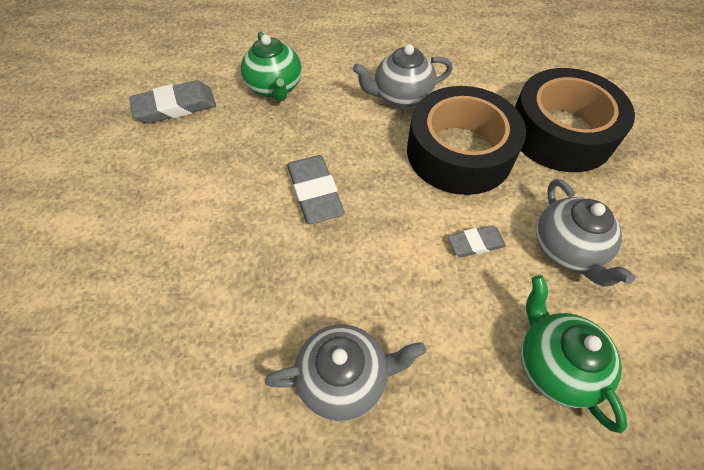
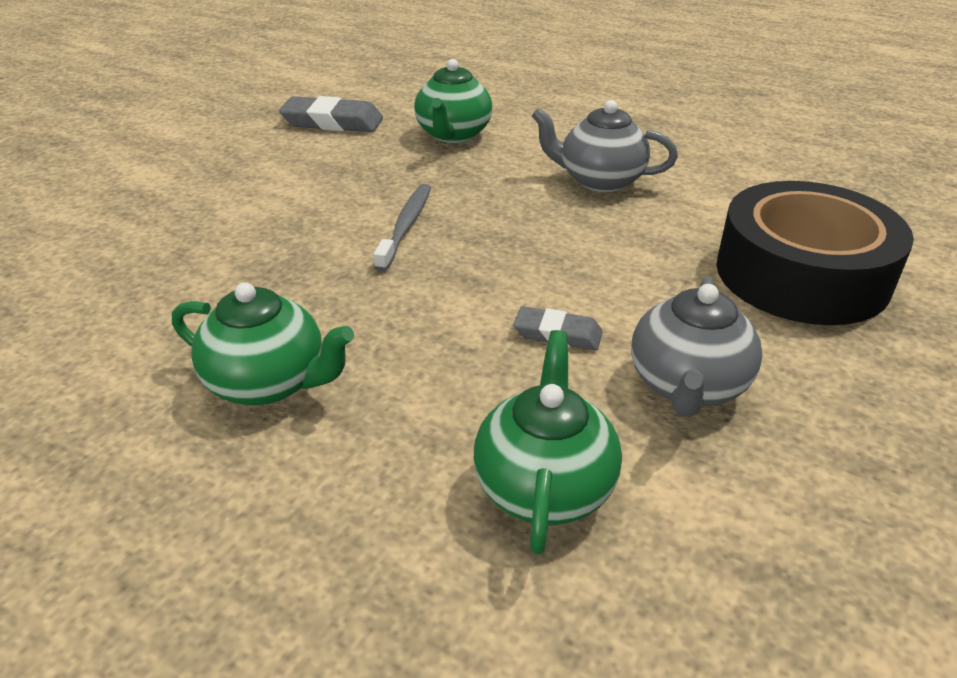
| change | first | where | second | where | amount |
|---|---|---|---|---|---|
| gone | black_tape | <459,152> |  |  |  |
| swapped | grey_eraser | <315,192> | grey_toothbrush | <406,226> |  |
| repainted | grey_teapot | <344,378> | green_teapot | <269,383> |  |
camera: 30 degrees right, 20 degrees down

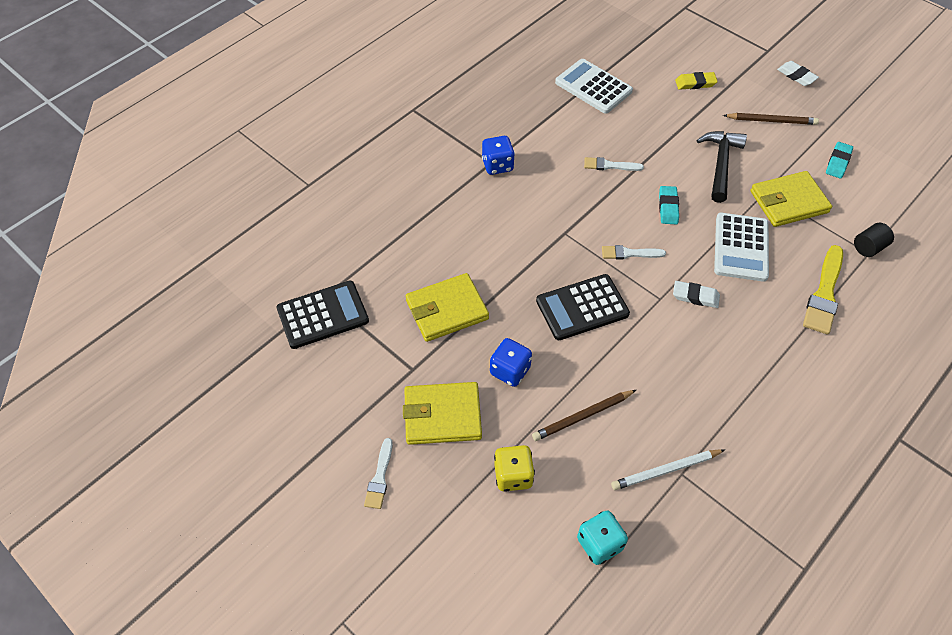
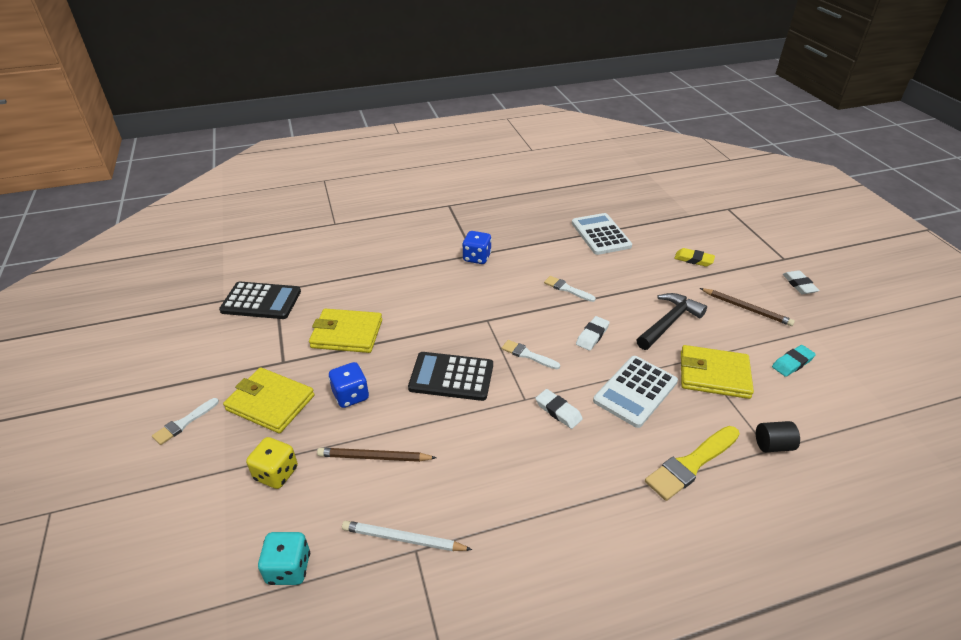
| change | first | where | second | where | amount |
|---|---|---|---|---|---|
| repainted | turquoise_eraser | <668,207> | white_eraser | <592,335> |  |
camera: 30 degrees right, 15 degrees down

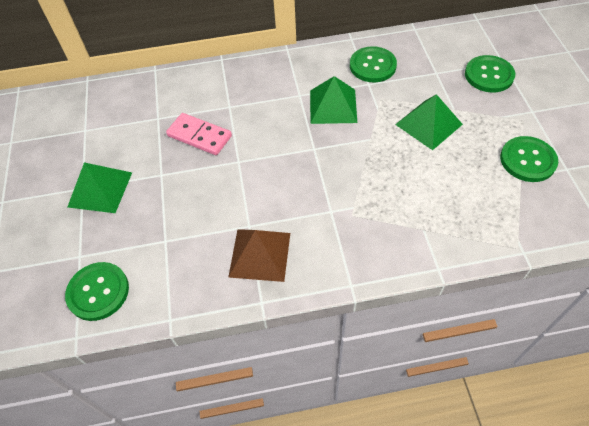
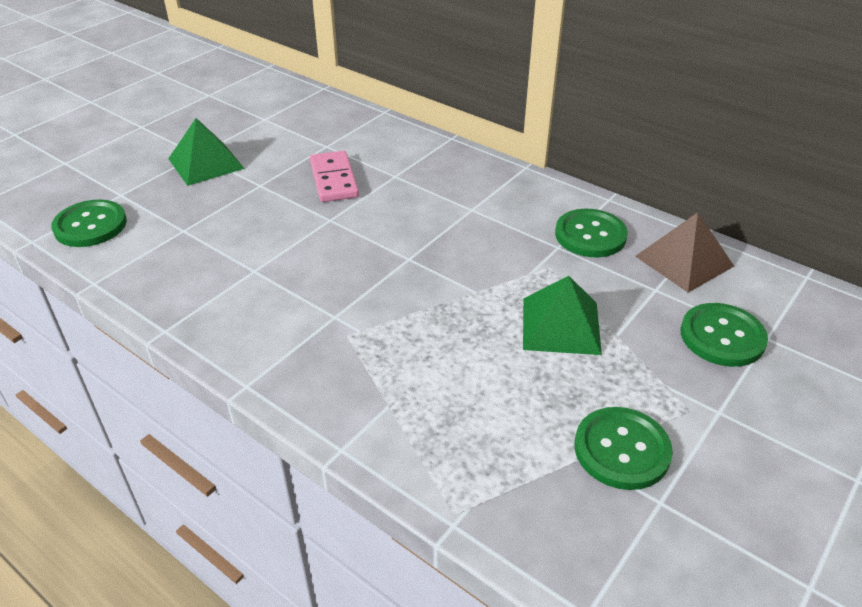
| change | first | where | second | where | amount |
|---|---|---|---|---|---|
| gone | green_pyramid | <333,106> |  |  |  |
| shifted | brown_pyramid | <260,254> |  | <684,261> |  |
camera: 45 degrees right, 15 degrees down

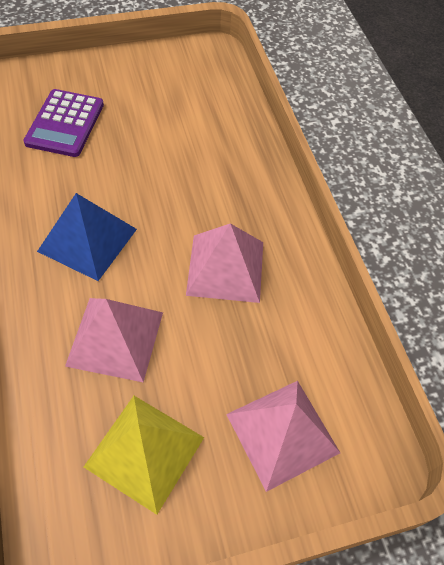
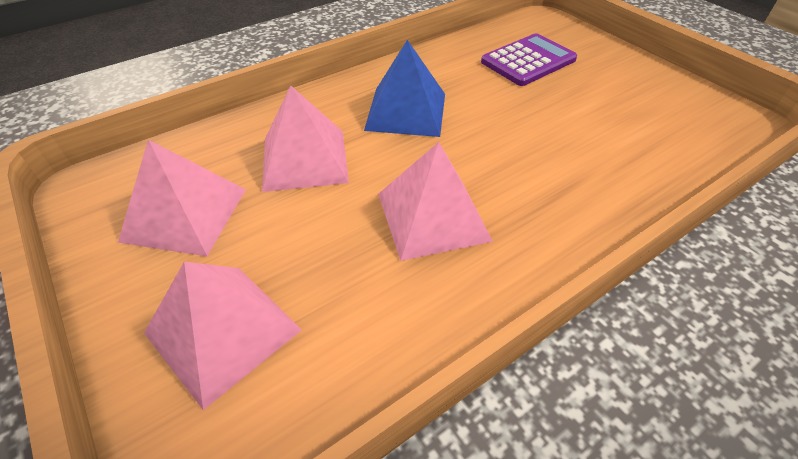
| change | first | where | second | where | amount |
|---|---|---|---|---|---|
| repainted | yellow_pyramid | <145,451> | pink_pyramid | <185,214> |  |
| rotated | purple_calculator | <65,124> |  | <528,61> | 150 degrees clockwise |
camera: 75 degrees right, 10 degrees down

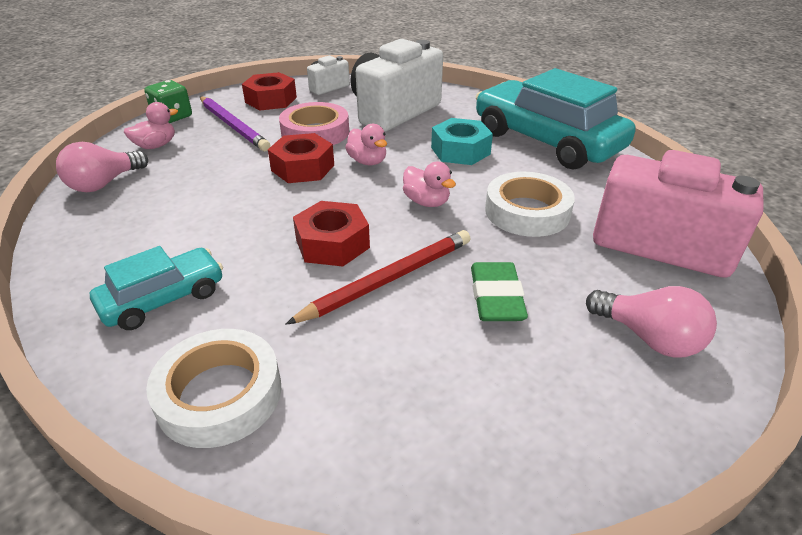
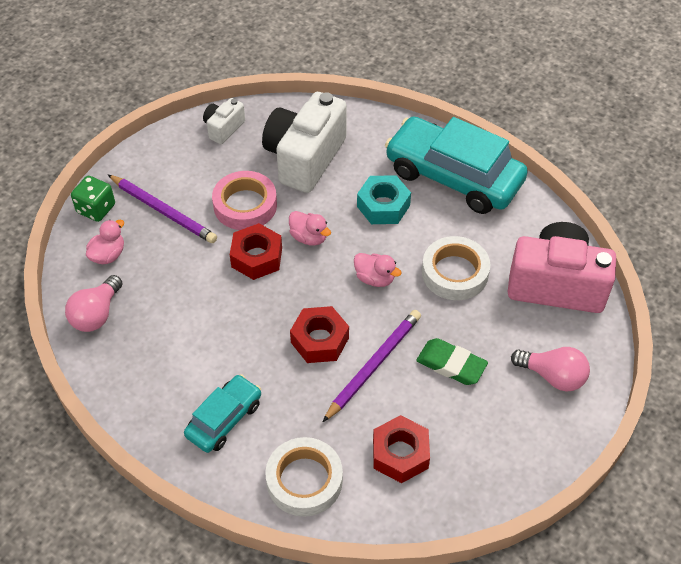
| change | first | where | second | where | amount |
|---|---|---|---|---|---|
| shifted | red_nut | <271,100> |  | <400,454> |  |
| repainted | red_pencil | <388,280> | purple_pencil | <373,366> |  |
| rotated | green_eraser | <496,297> |  | <451,365> | 45 degrees counterclockwise |
camera: 15 degrees left, 15 degrees up

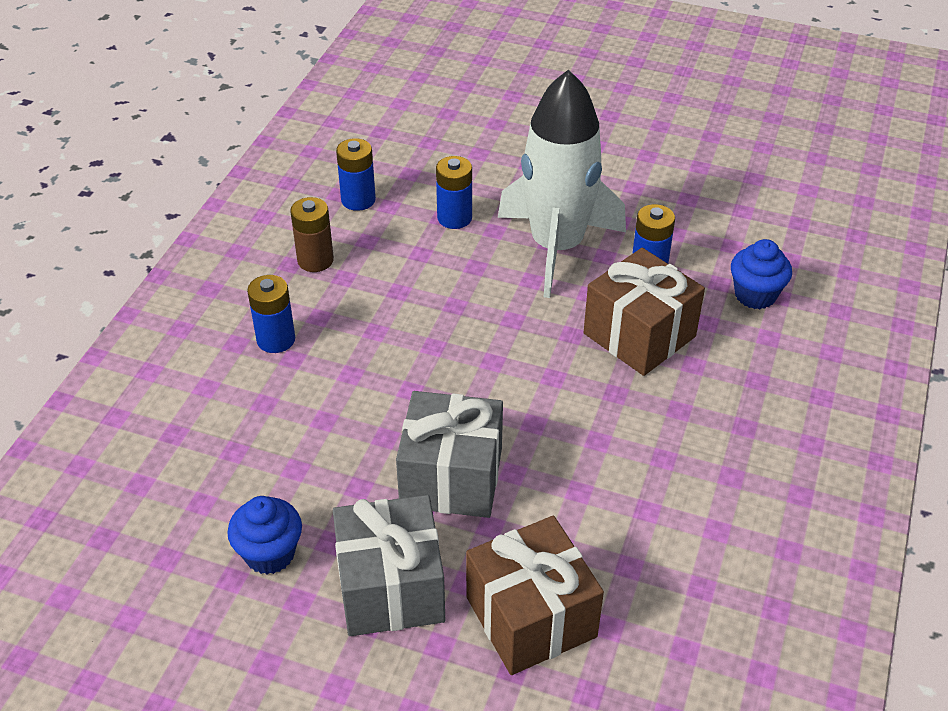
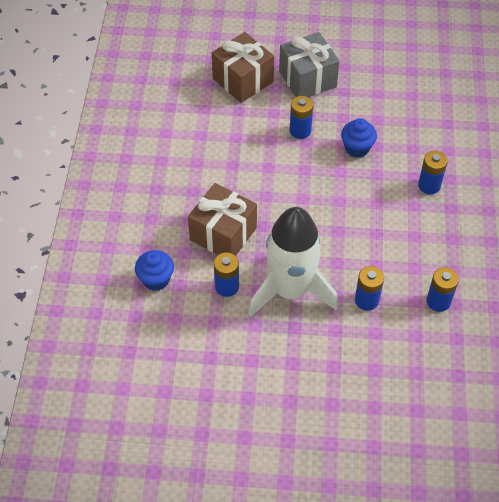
| change | first | where | second | where | amount |
|---|---|---|---|---|---|
| gone | brown_battery | <315,260> |  |  |  |
| shifted | blue_cupcake | <270,553> |  | <357,148> |  |
| swapped | grey_gift | <451,478> | blue_battery | <300,131> |  |
camera: 165 degrees right, 10 degrees up

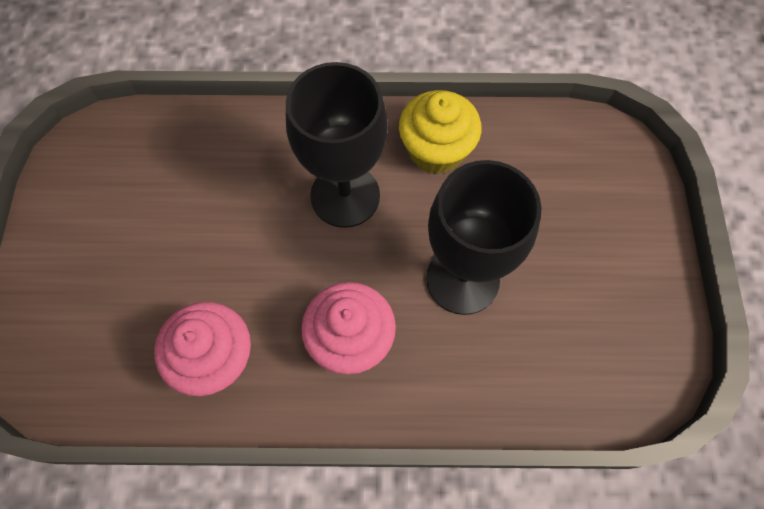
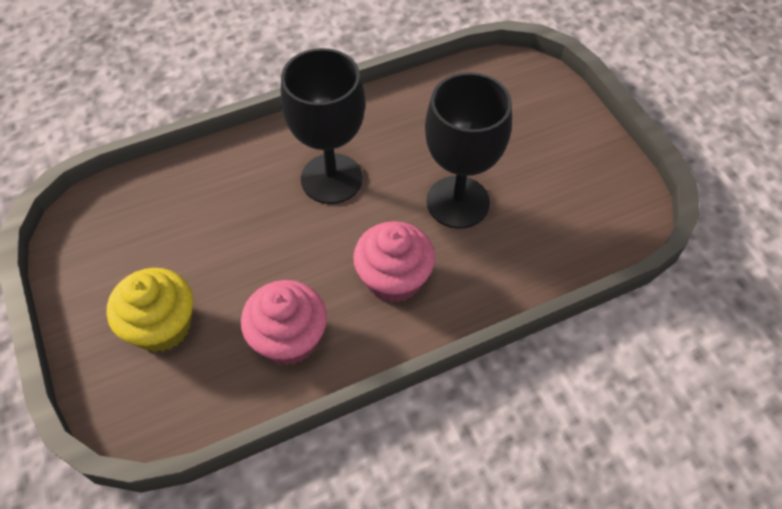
| change | first | where | second | where | amount |
|---|---|---|---|---|---|
| shifted | yellow_cupcake | <436,150> |  | <162,326> |  |
camera: 25 degrees left, 10 degrees down

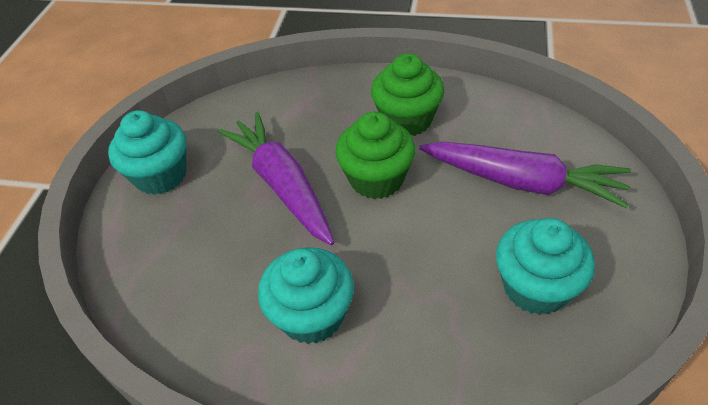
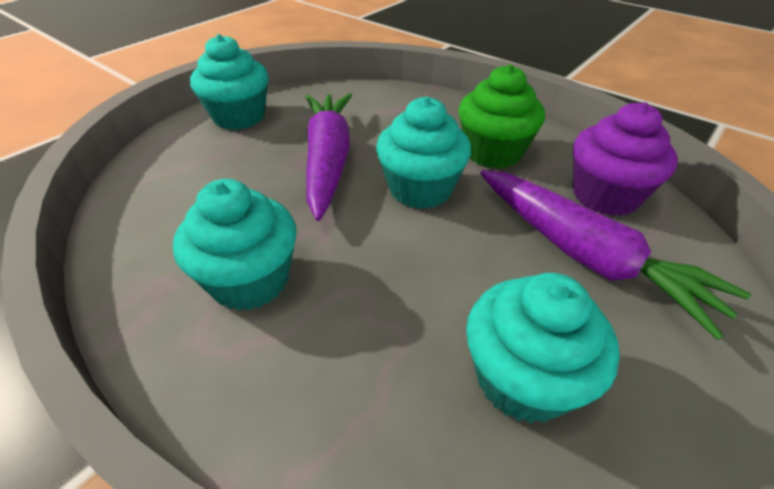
| change | first | where | second | where | amount |
|---|---|---|---|---|---|
| new |  |  | purple_cupcake | <605,195> |  |
| repainted | green_cupcake | <376,179> | turquoise_cupcake | <420,189> |  |
camera: 25 degrees right, 5 degrees down

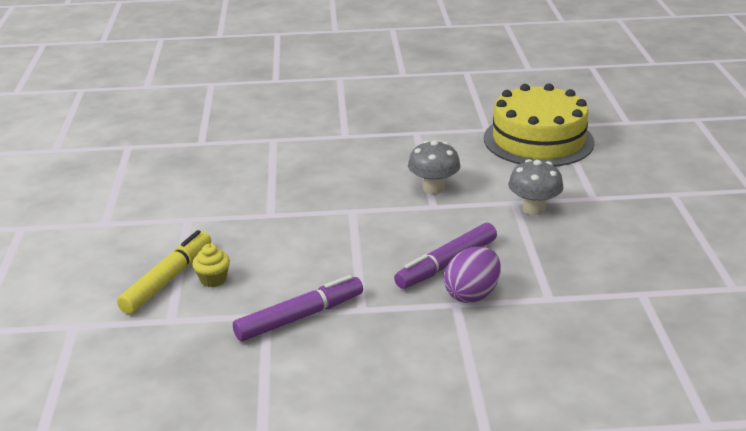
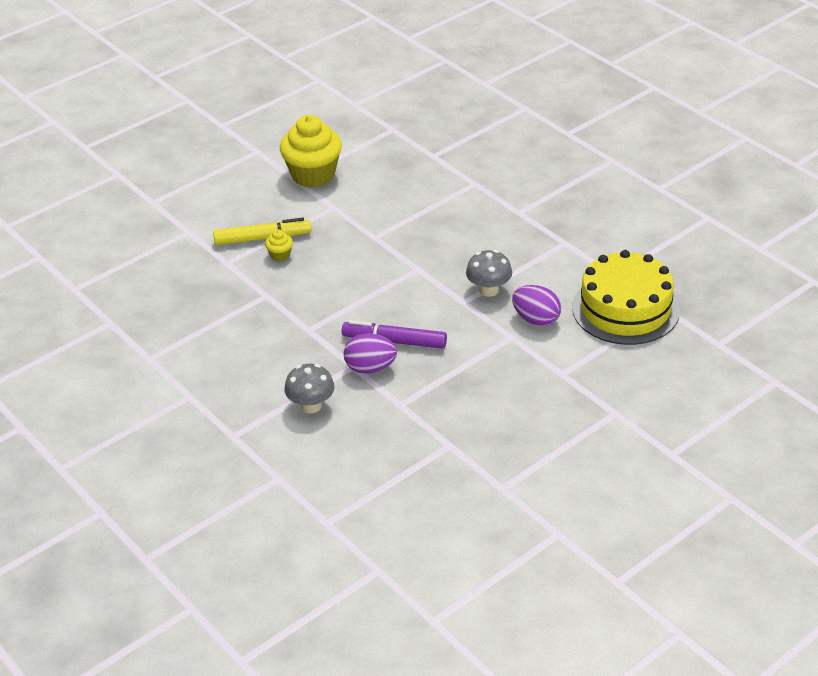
| change | first | where | second | where | amount |
|---|---|---|---|---|---|
| gone | purple_marker | <300,317> |  |  |  |
| new |  |  | yellow_cupcake | <313,175> |  |
| new |  |  | purple_egg | <536,319> |  |
| shifted | grey_mushroom | <533,209> |  | <311,405> |  |
camera: 55 degrees right, 10 degrees up

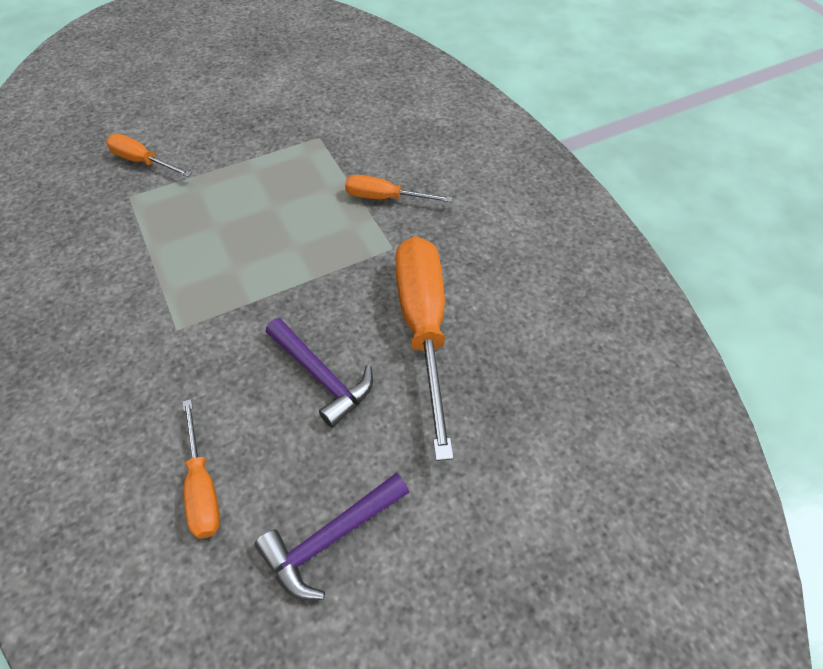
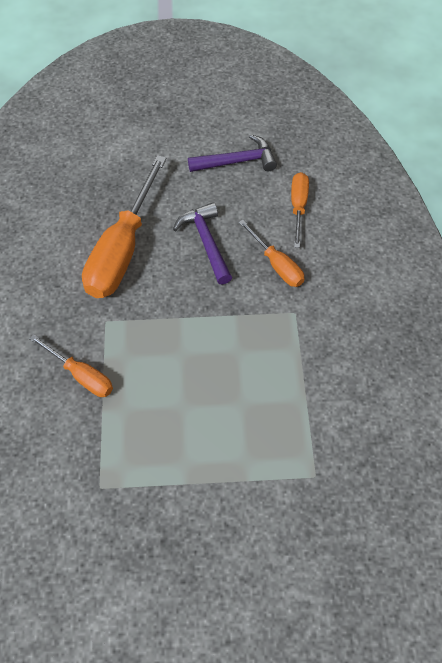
| change | first | where | second | where | amount |
|---|---|---|---|---|---|
| shifted | orange_screwdriver | <143,161> |  | <276,264> |  |
camera: 155 degrees left, 5 degrees up

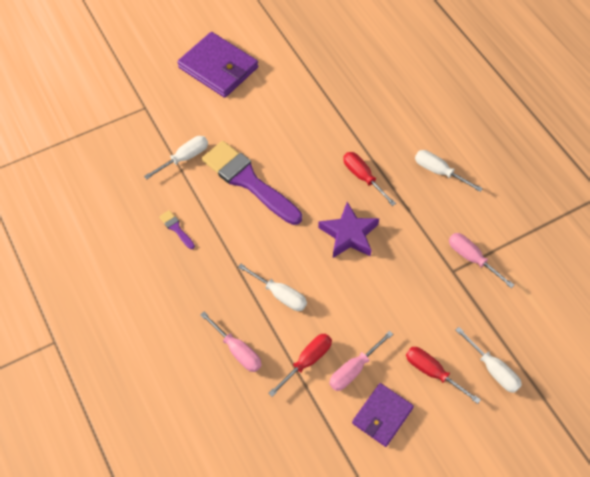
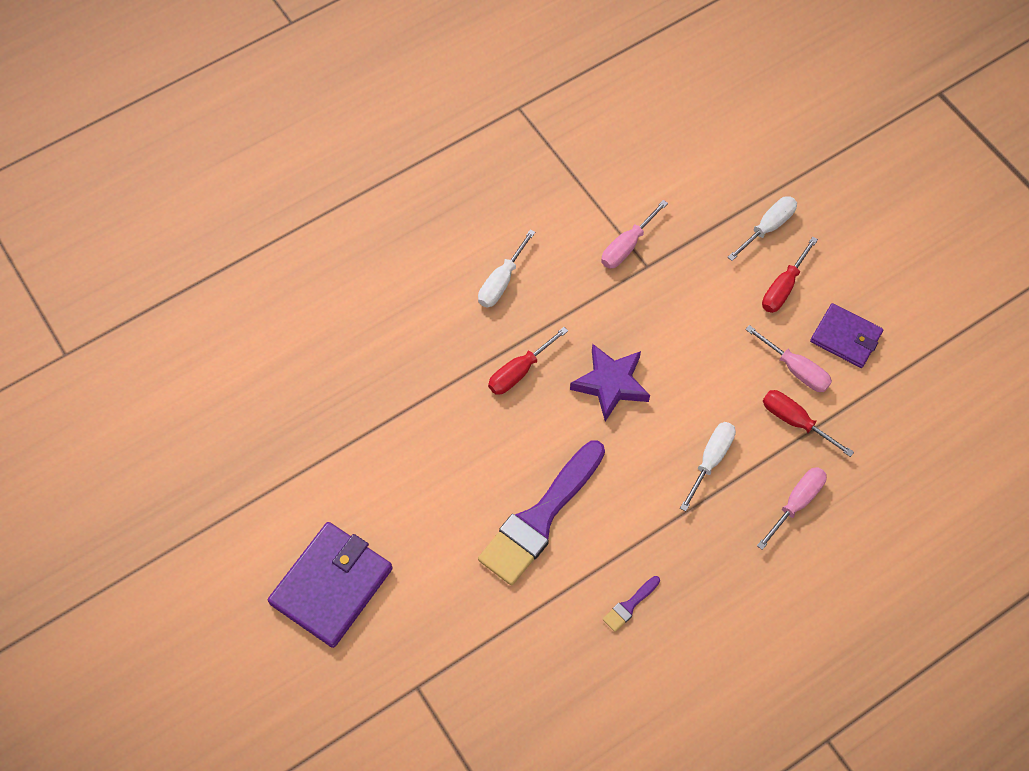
| change | first | where | second | where | amount |
|---|---|---|---|---|---|
| gone | white_screwdriver | <184,158> |  |  |  |
camera: 95 degrees left, 5 degrees up

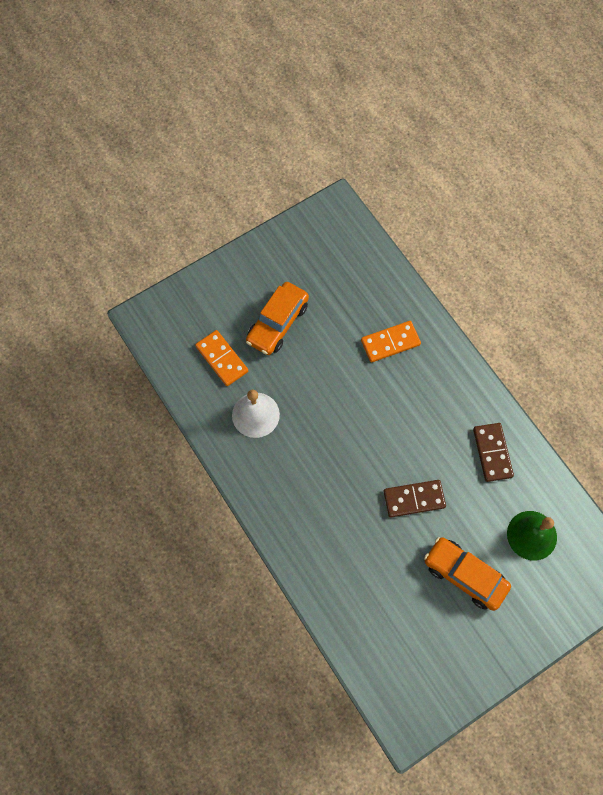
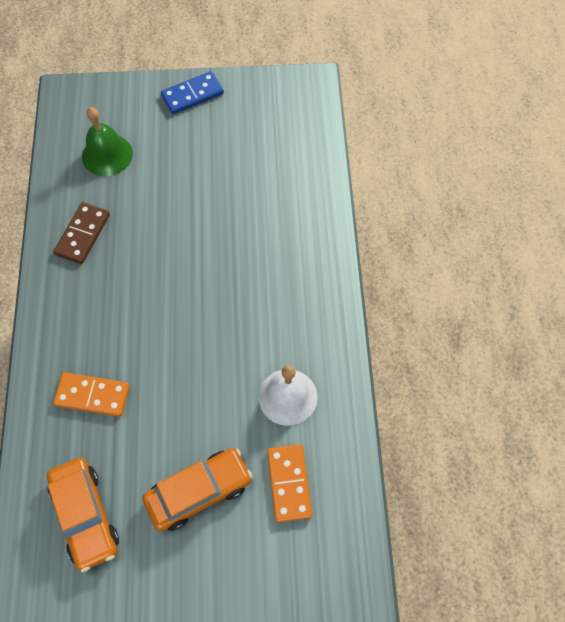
| change | first | where | second | where | amount |
|---|---|---|---|---|---|
| gone | brown_domino | <414,499> |  |  |  |
| new |  |  | blue_domino | <192,95> |  |
| shifted | orange_car | <464,575> |  | <85,515> |  |
camera: 150 degrees left, 5 degrees down

